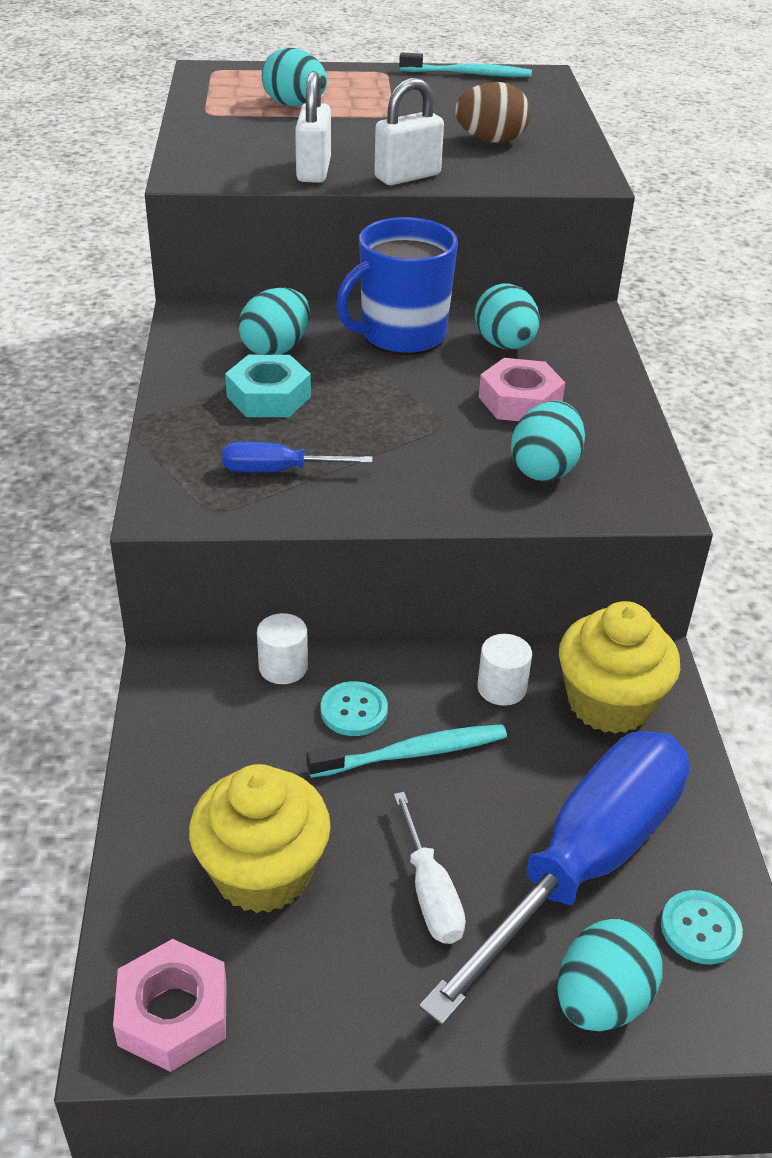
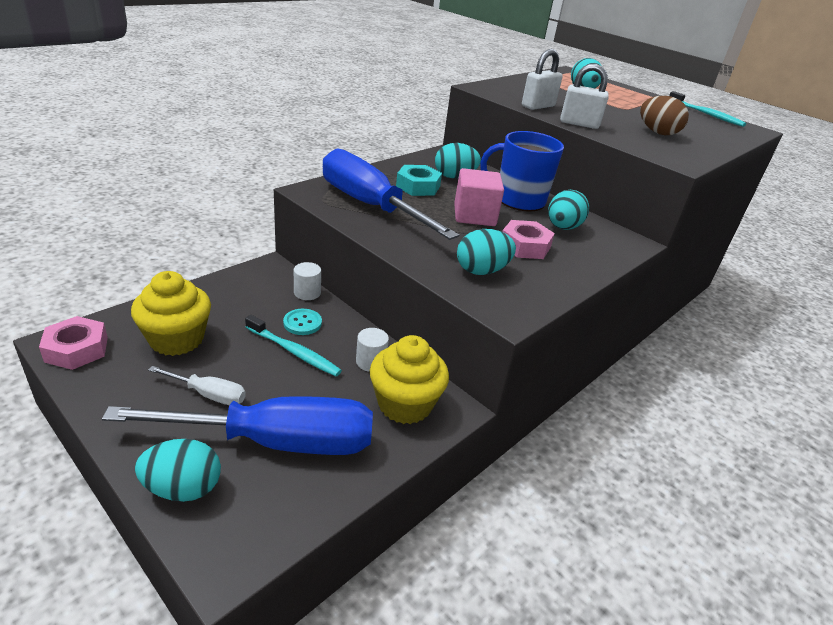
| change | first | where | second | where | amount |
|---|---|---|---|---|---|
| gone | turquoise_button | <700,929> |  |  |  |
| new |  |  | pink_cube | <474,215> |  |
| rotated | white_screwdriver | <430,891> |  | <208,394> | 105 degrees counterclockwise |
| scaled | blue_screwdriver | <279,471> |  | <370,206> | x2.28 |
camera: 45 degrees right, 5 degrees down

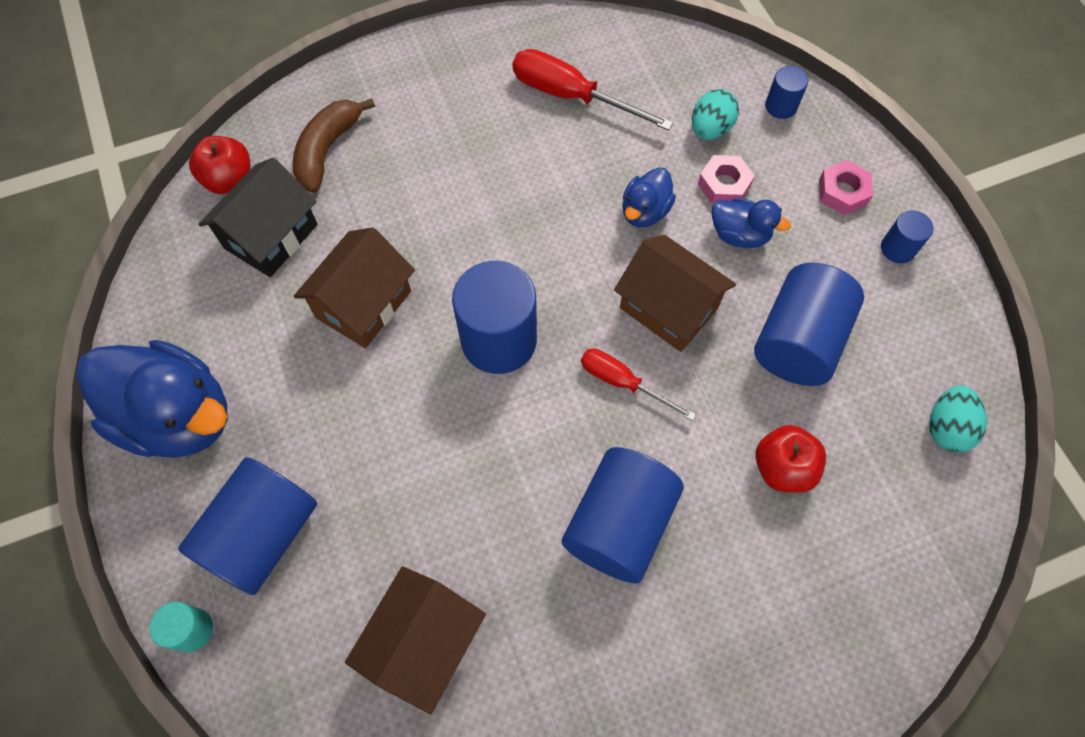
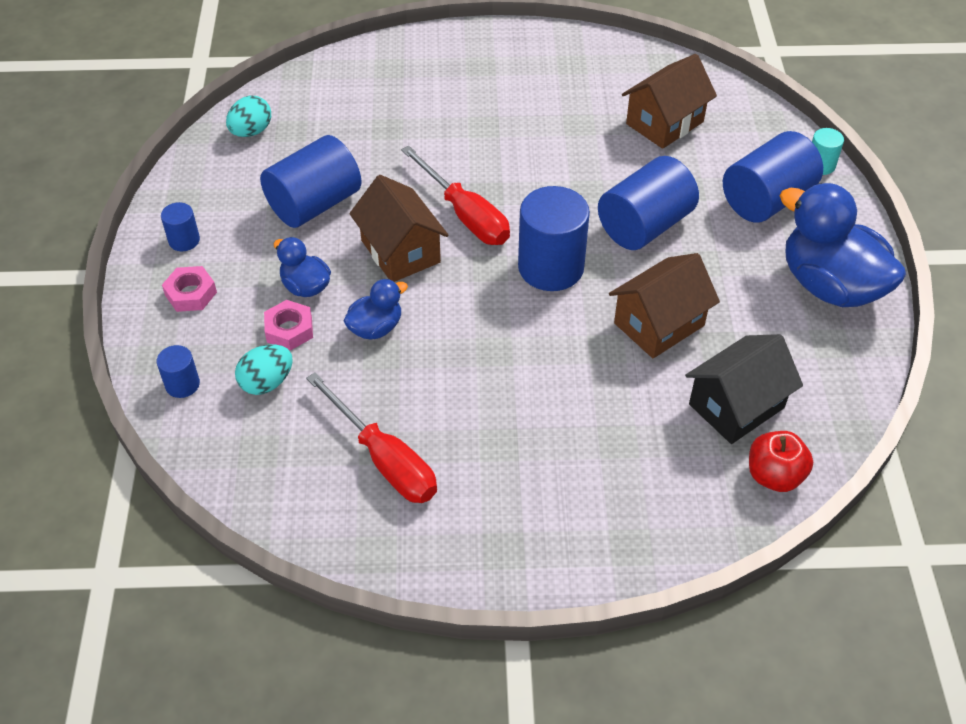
| change | first | where | second | where | amount |
|---|---|---|---|---|---|
| gone | brown_banana | <327,150> |  |  |  |
| gone | red_apple | <782,468> |  |  |  |
| shifted | blue_cylinder | <619,524> |  | <644,225> |  |
| scaled | red_screwdriver | <622,382> |  | <465,215> | x1.59 |
camera: 160 degrees left, 15 degrees down

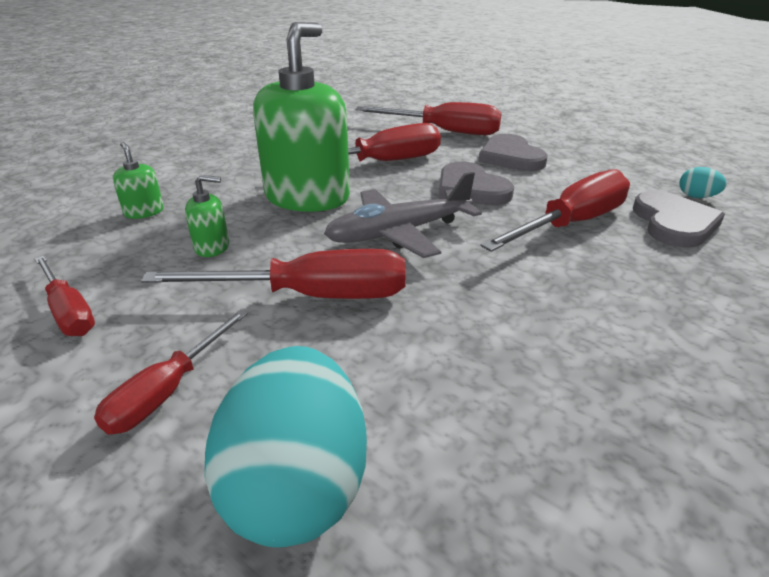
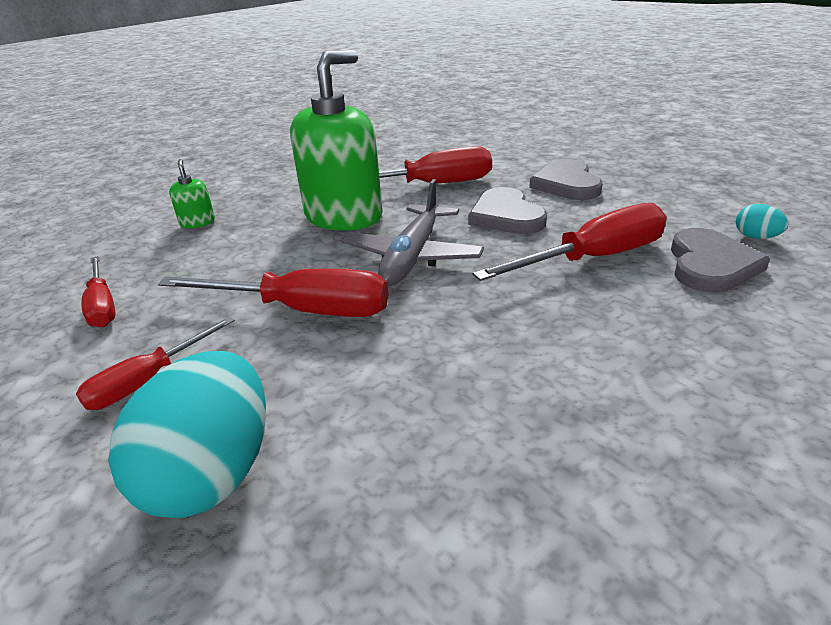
| change | first | where | second | where | amount |
|---|---|---|---|---|---|
| gone | green_soap_dispenser | <212,247> |  |  |  |
| gone | red_screwdriver | <444,131> |  |  |  |
| rotated | grey_plane | <399,233> |  | <413,256> | 60 degrees counterclockwise |
camera: 15 degrees right, 0 degrees up

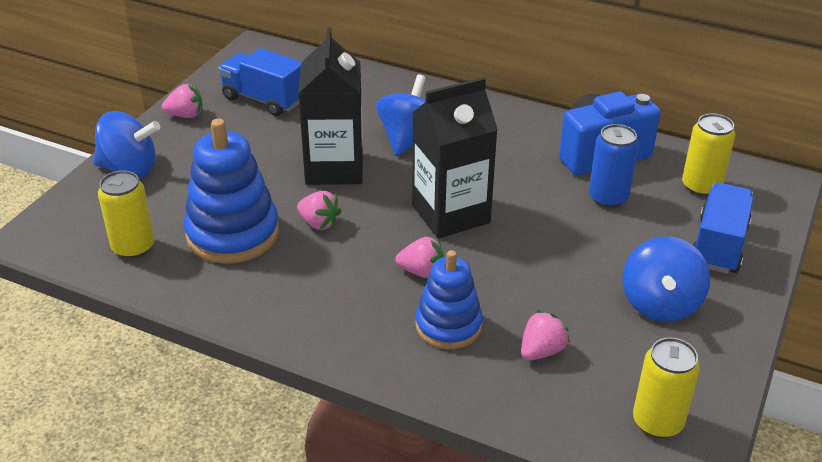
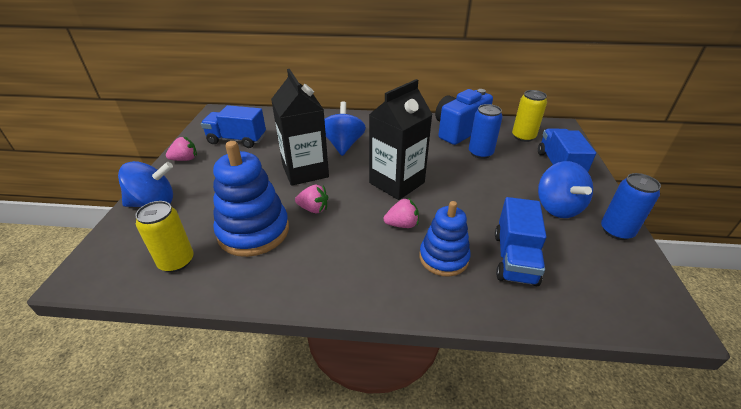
| change | first | where | second | where | amount |
|---|---|---|---|---|---|
| gone | yellow_can | <657,422> |  |  |  |
| new |  |  | blue_can | <616,231> |  |
| swapped | pink_strawberry | <541,351> | blue_truck | <514,258> |  |
camera: 20 degrees left, 0 degrees up

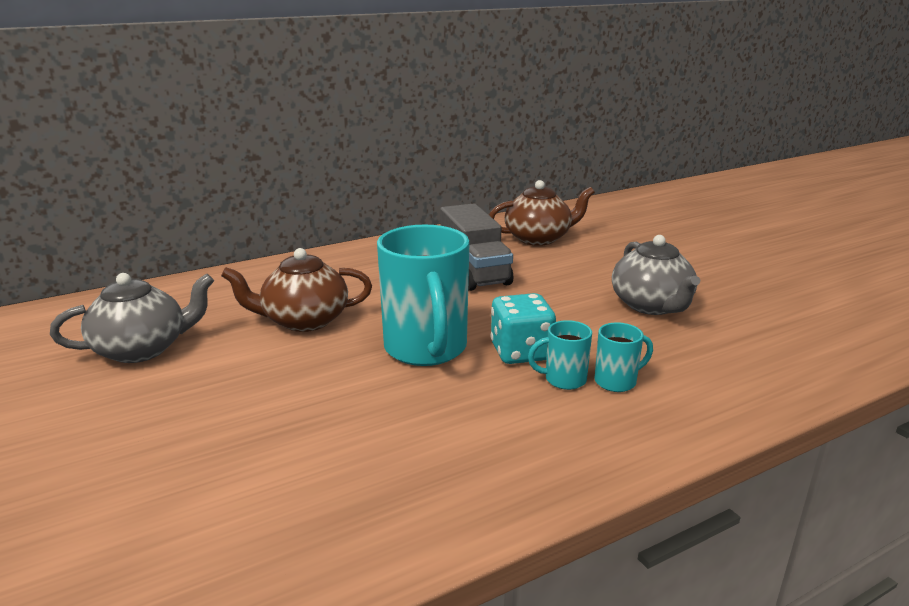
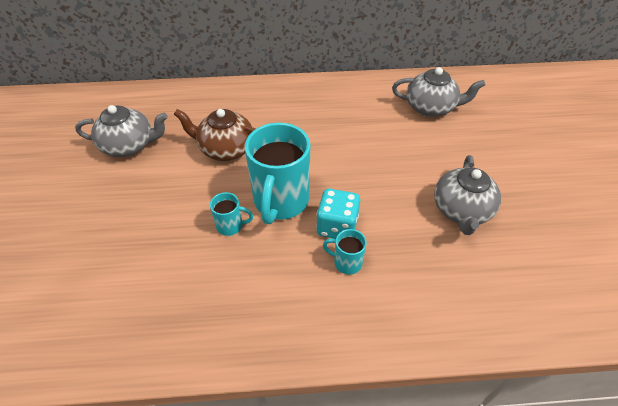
| change | first | where | second | where | amount |
|---|---|---|---|---|---|
| gone | grey_truck | <474,271> |  |  |  |
| shifted | turquoise_mug | <617,381> |  | <231,226> |  |
| repainted | brown_teapot | <539,238> | grey_teapot | <431,107> |  |
camera: 25 degrees right, 25 degrees up

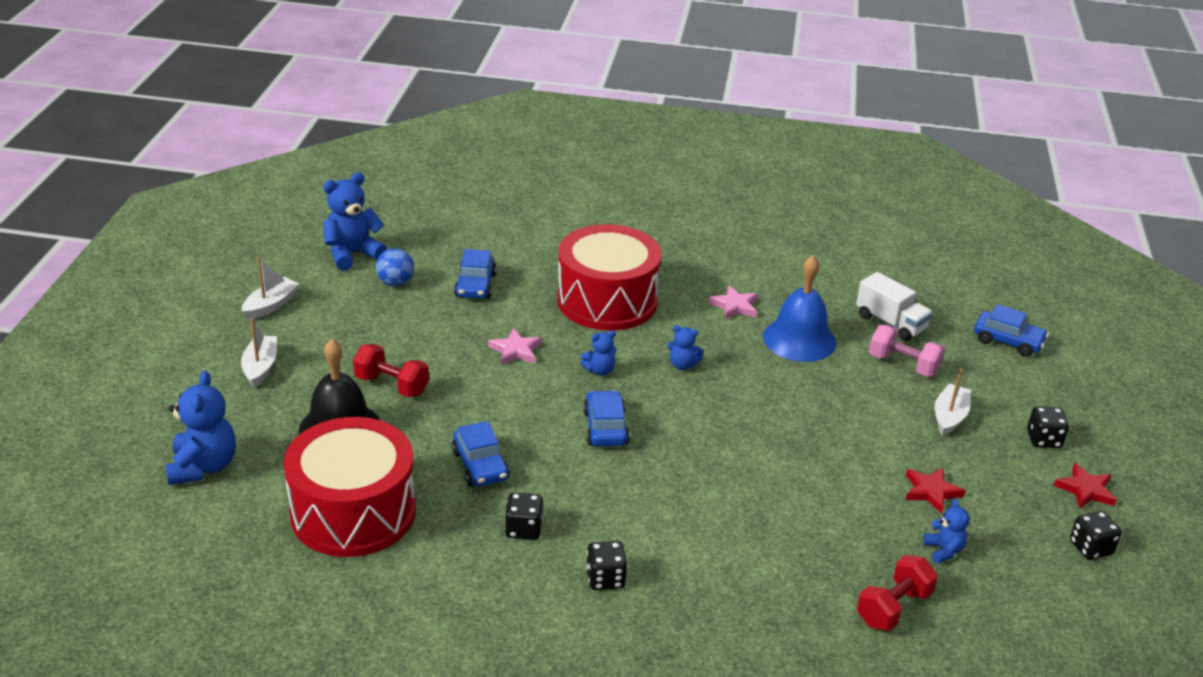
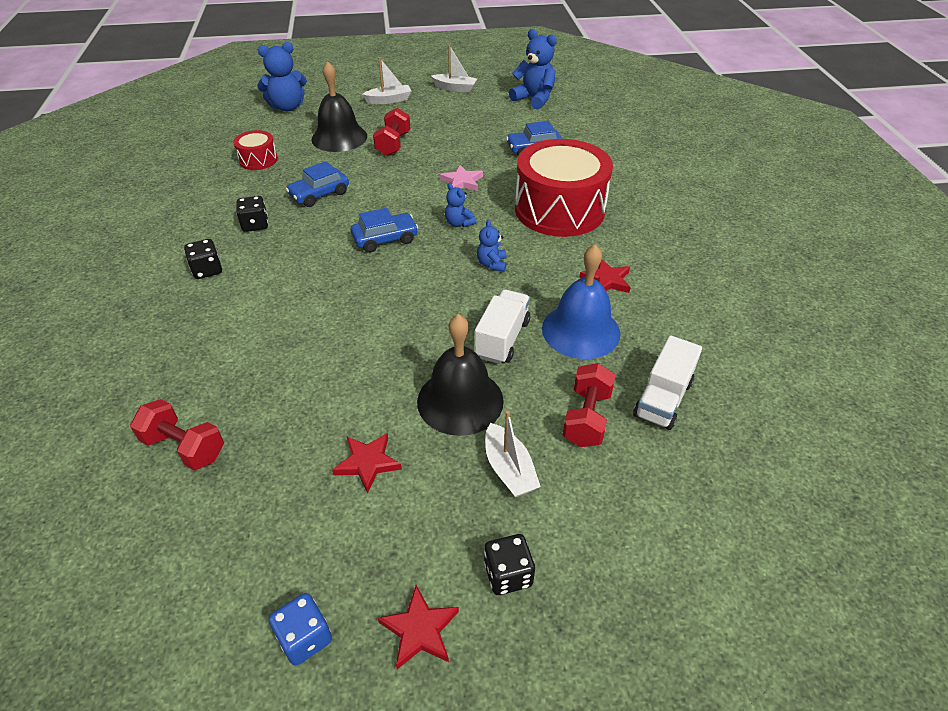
| change | first | where | second | where | amount |
|---|---|---|---|---|---|
| gone | blue_ball | <395,283> |  |  |  |
| gone | blue_teddy_bear | <943,550> |  |  |  |
| gone | blue_car | <1008,341> |  |  |  |
| new |  |  | black_bell | <460,401> |  |
| new |  |  | white_truck | <502,339> |  |
| repainted | pink_star | <734,306> | red_star | <606,280> |  |
| repainted | pink_dumbbell | <903,365> | red_dumbbell | <586,418> |  |
| repainted | black_dice | <1090,548> | blue_dice | <305,638> |  |
| rotated | white_boat | <949,417> |  | <509,469> | 60 degrees clockwise |
| scaled | red_drum | <353,512> |  | <258,160> | x0.46 |
camera: 75 degrees right, 10 degrees up

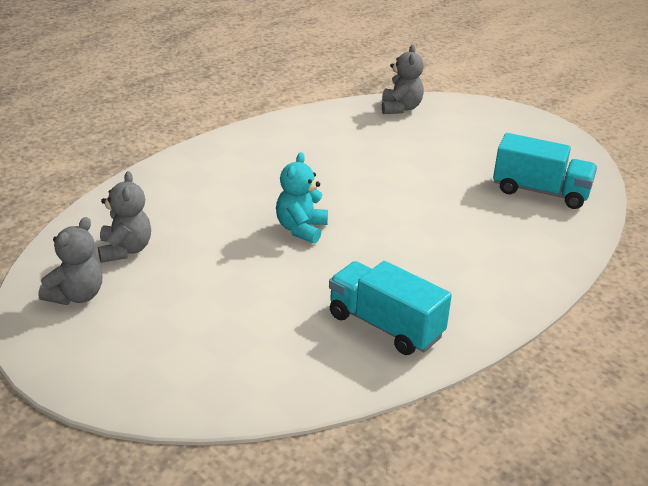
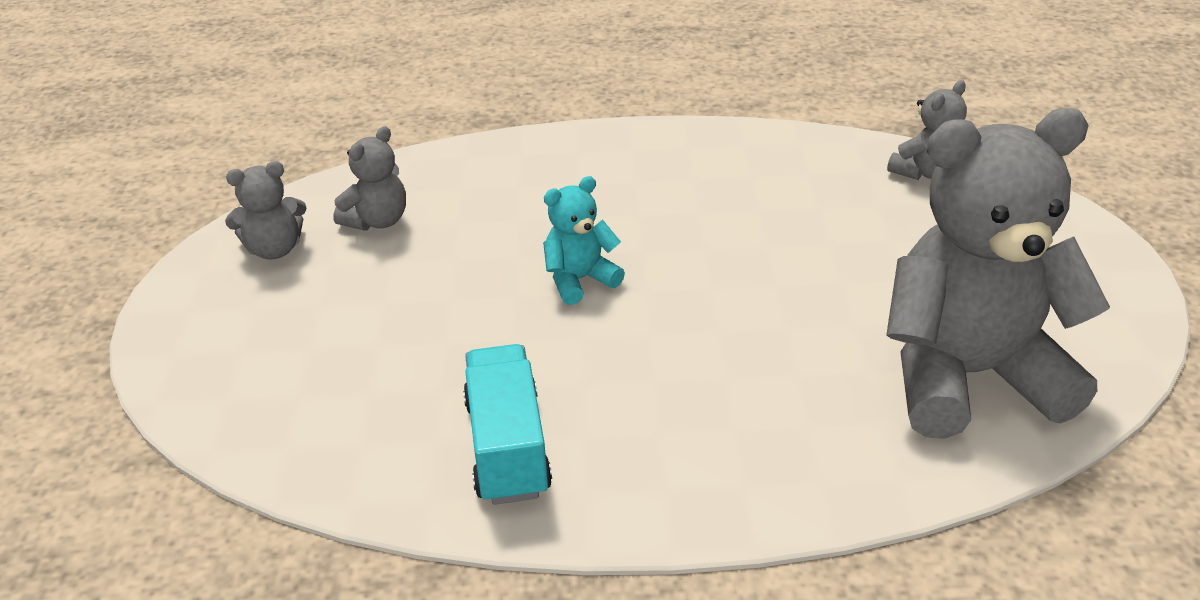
| change | first | where | second | where | amount |
|---|---|---|---|---|---|
| swapped | turquoise_truck | <540,192> | grey_teddy_bear | <969,375> |  |
camera: 45 degrees right, 5 degrees up

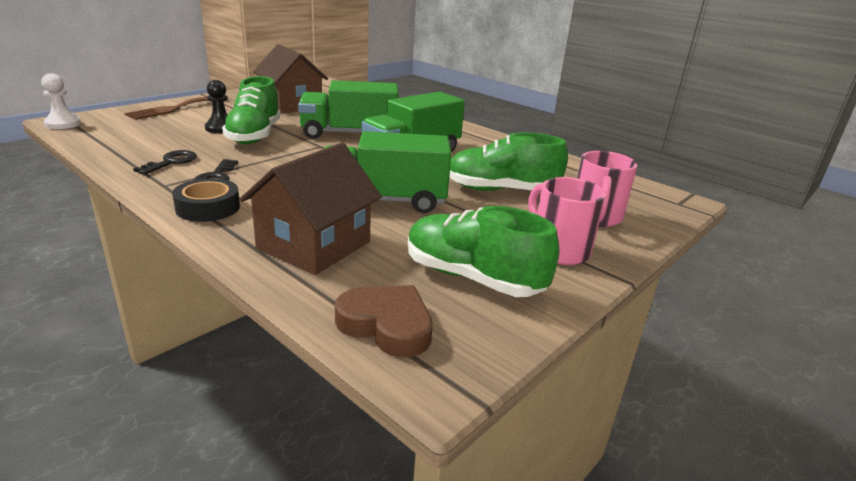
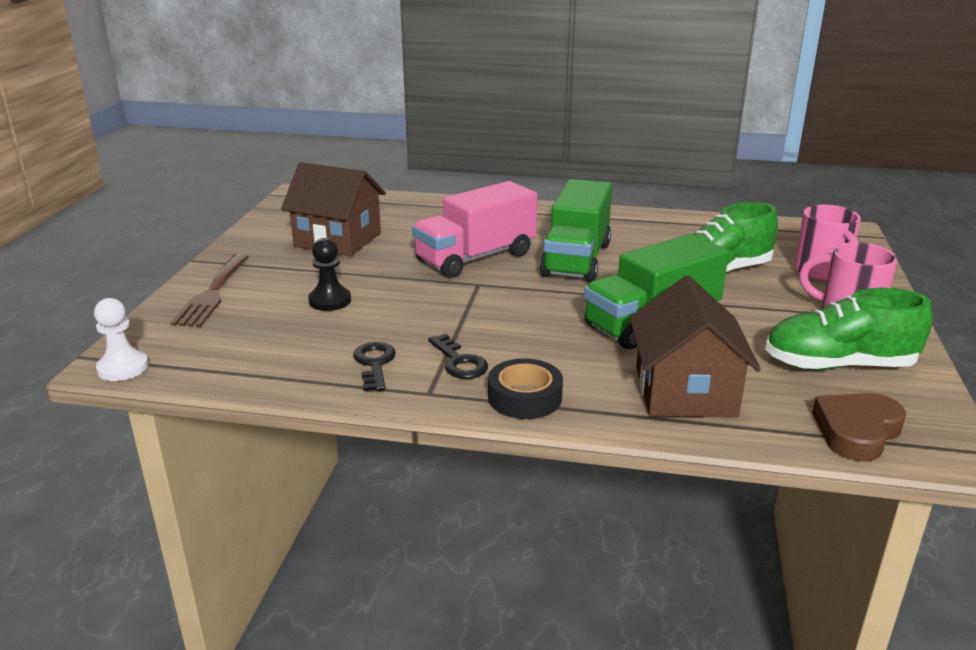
| change | first | where | second | where | amount |
|---|---|---|---|---|---|
| gone | green_shoe | <255,135> |  |  |  |
| repainted | green_truck | <349,134> | pink_truck | <475,258> |  |
| rotated | brown_heart | <387,325> |  | <857,431> | 45 degrees counterclockwise |
camera: 30 degrees left, 0 degrees up

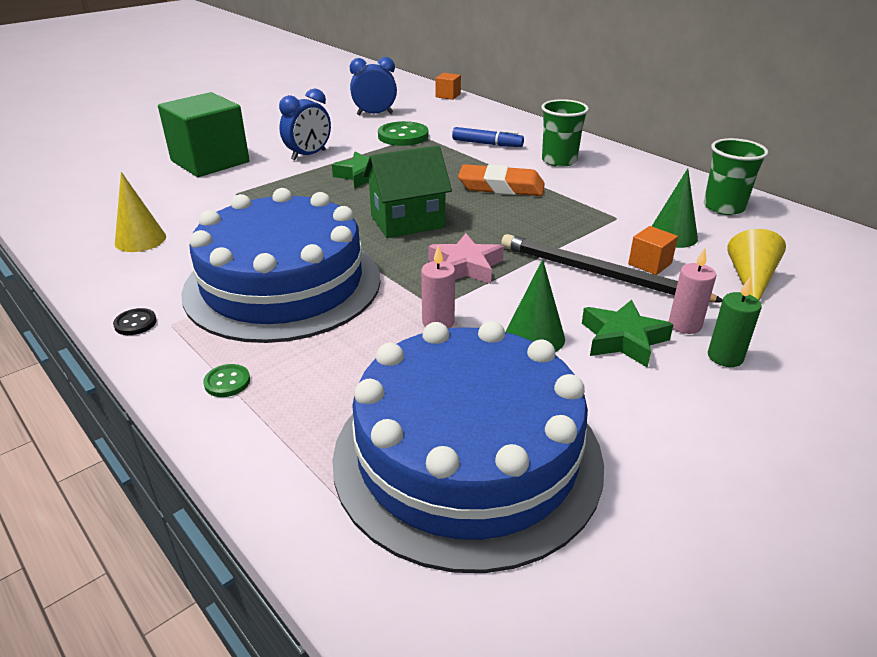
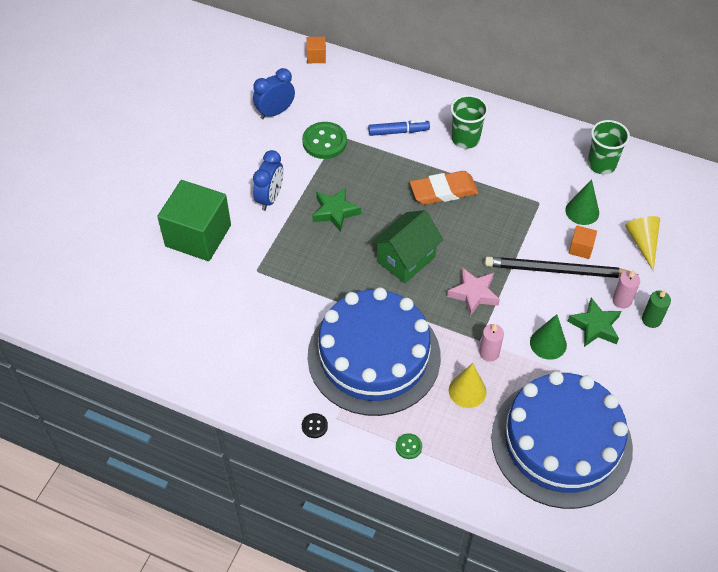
| change | first | where | second | where | amount |
|---|---|---|---|---|---|
| shifted | yellow_cone | <140,240> |  | <467,391> |  |
camera: 25 degrees left, 20 degrees up

